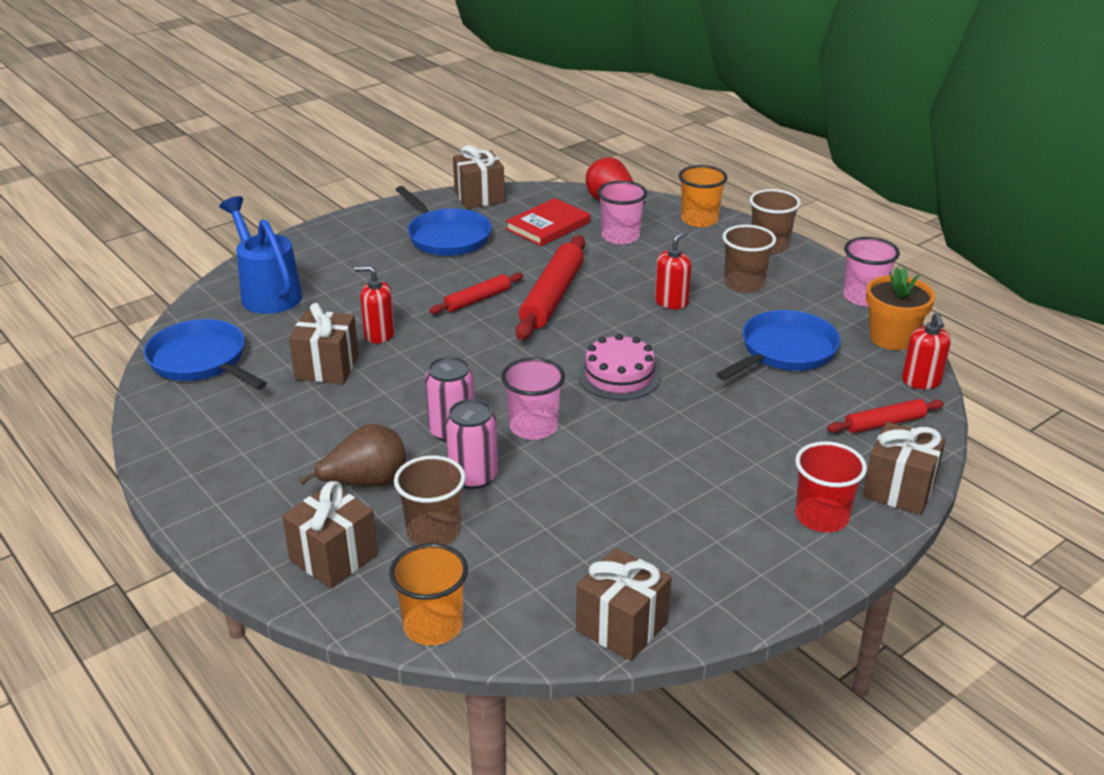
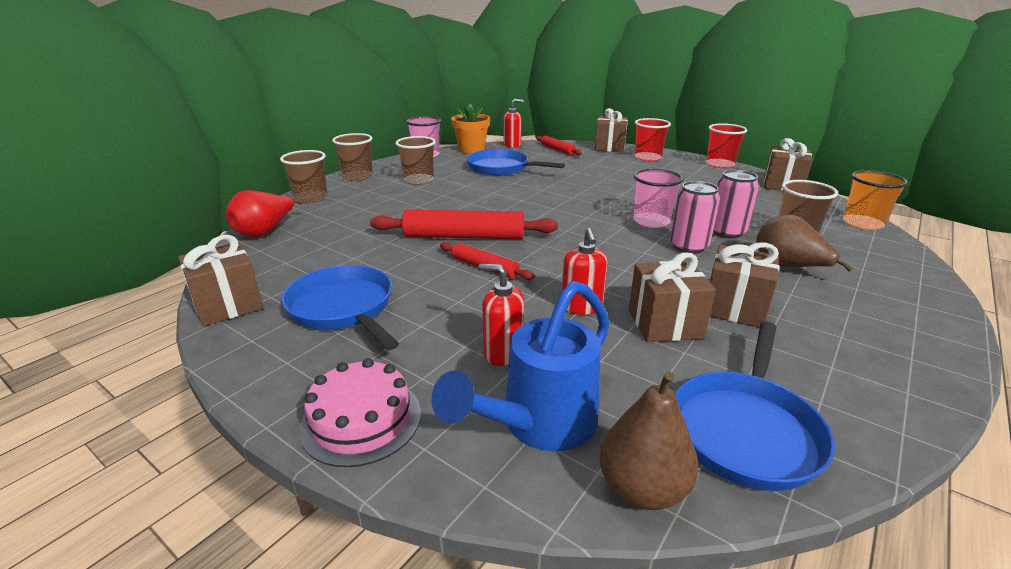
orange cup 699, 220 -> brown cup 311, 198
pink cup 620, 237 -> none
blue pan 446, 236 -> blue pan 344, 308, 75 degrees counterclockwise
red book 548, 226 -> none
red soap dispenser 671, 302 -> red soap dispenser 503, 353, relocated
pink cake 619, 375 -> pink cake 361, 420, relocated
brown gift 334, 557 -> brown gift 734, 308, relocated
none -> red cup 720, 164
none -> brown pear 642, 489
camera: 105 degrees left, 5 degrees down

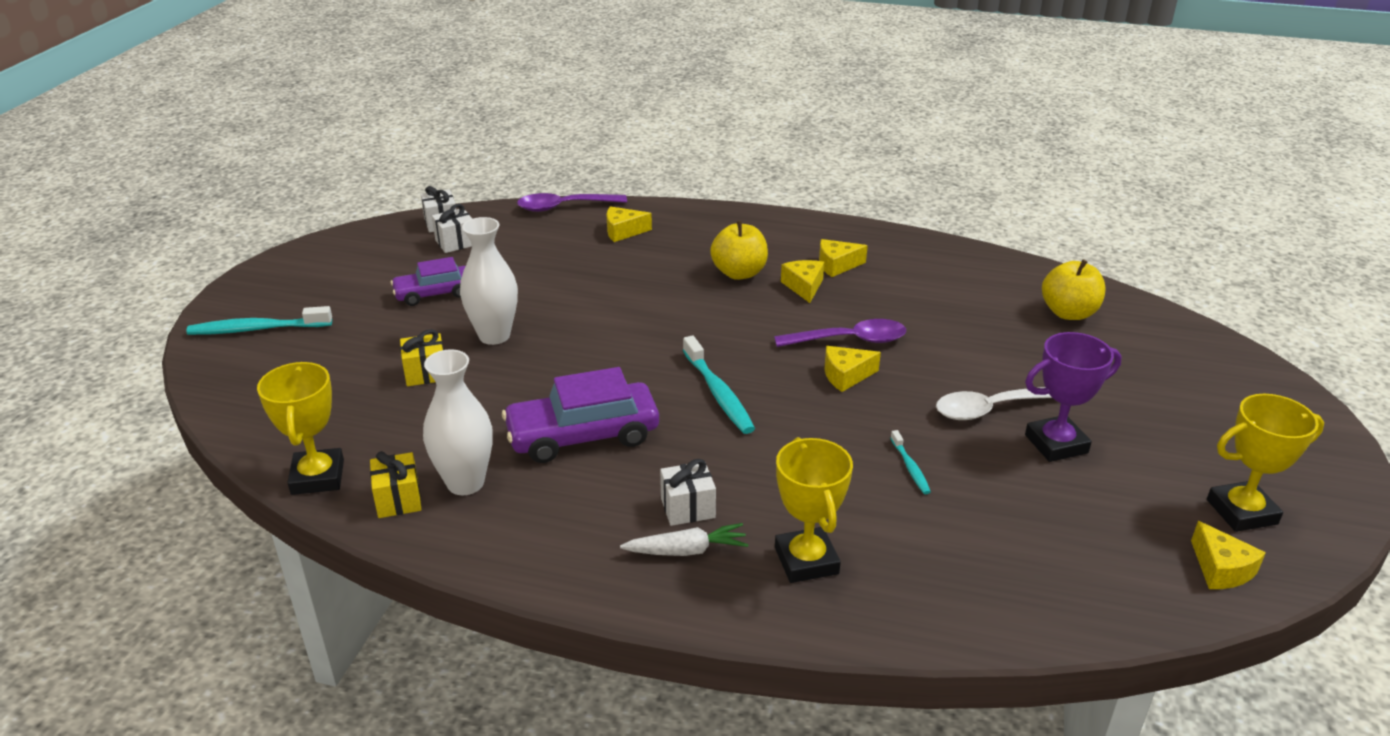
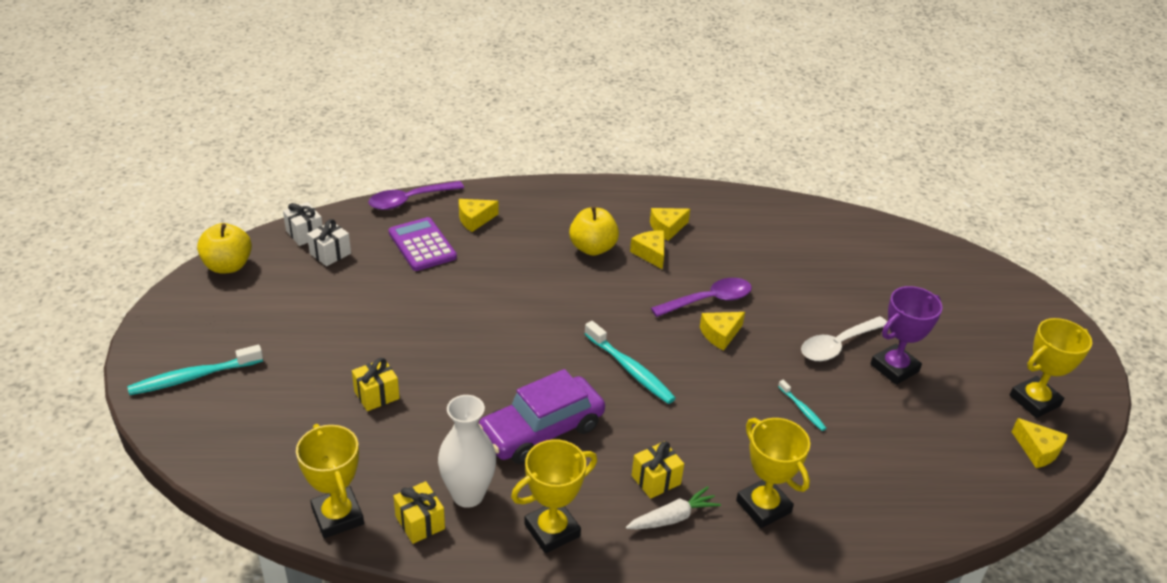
white vase 494, 336 -> none
purple car 434, 293 -> none
yellow apple 1068, 313 -> yellow apple 228, 266, relocated
white gift 687, 508 -> yellow gift 656, 480
none -> purple calculator 422, 245
none -> yellow trophy 552, 530
camera: 20 degrees left, 5 degrees up

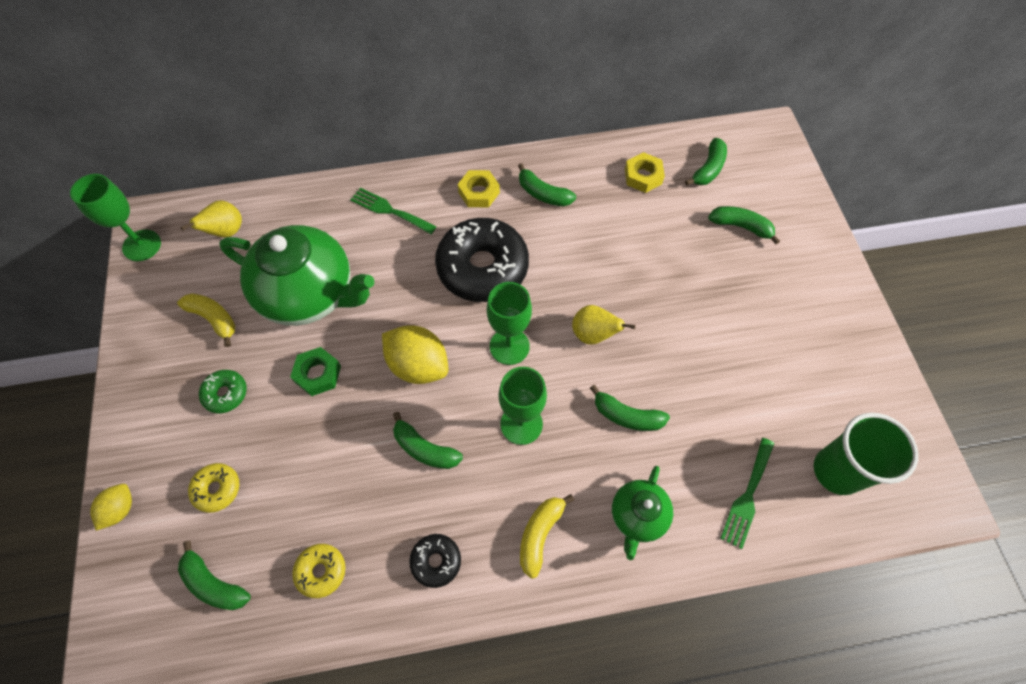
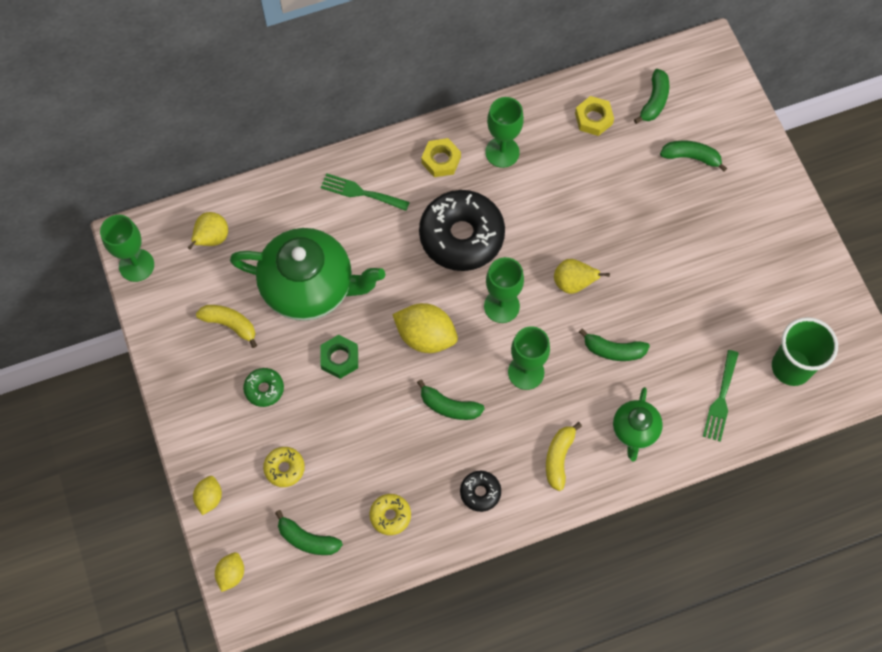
green banana 543, 194 -> green goblet 502, 152
none -> yellow lemon 231, 574
camera: 10 degrees left, 5 degrees up

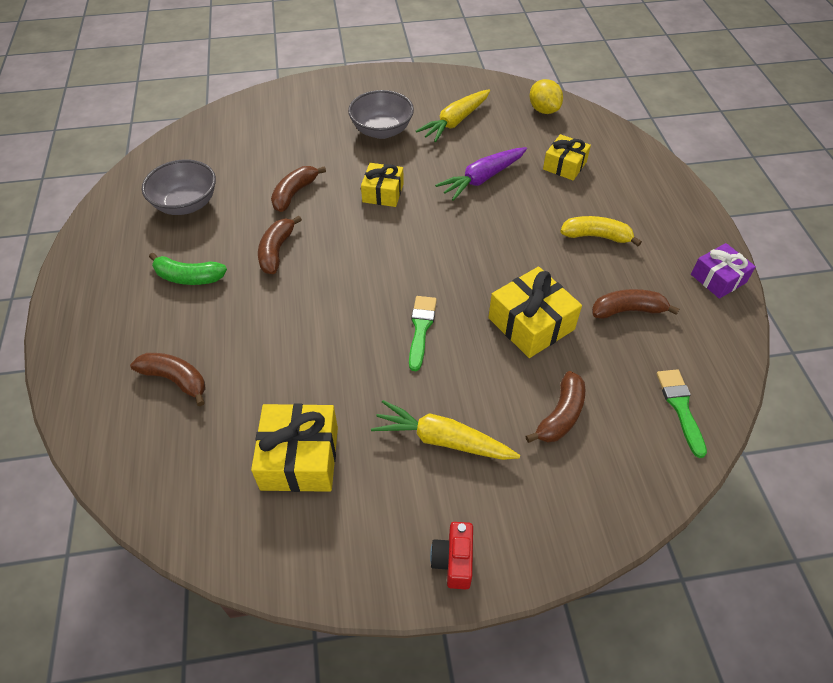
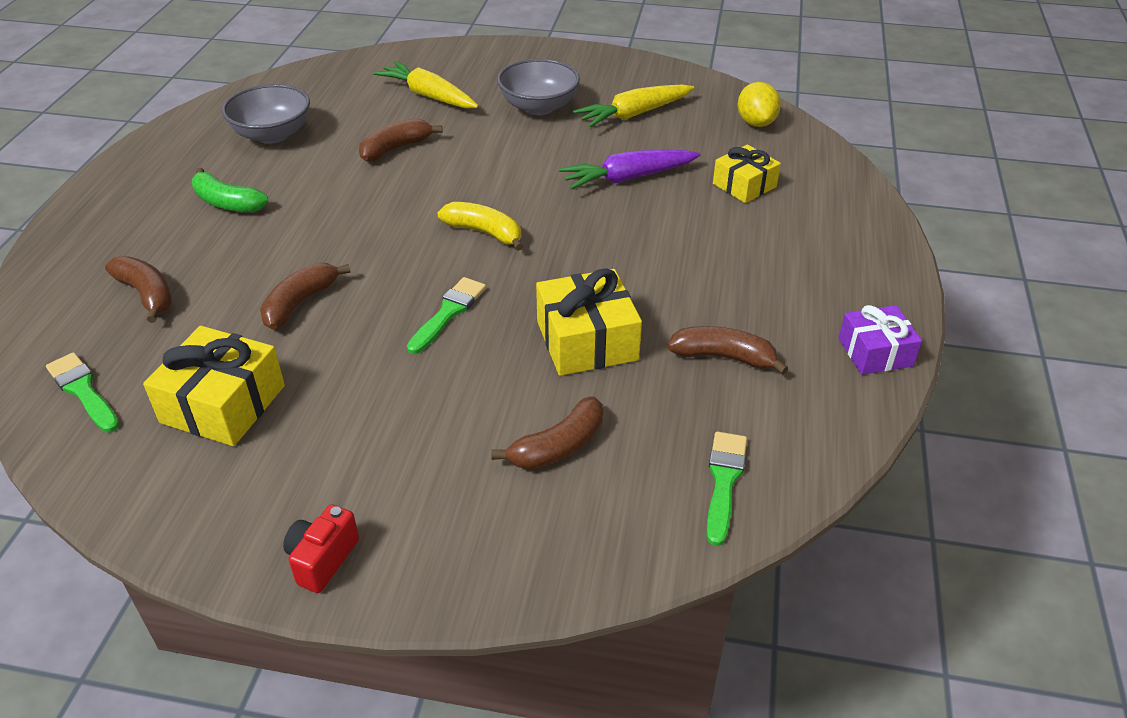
yellow gift 383, 193 -> none
brown banana 276, 251 -> brown banana 300, 303, relocated
yellow banana 596, 236 -> yellow banana 485, 233, relocated
yellow carrot 442, 440 -> yellow carrot 428, 96, relocated
none -> green brush 83, 391
camera: 20 degrees right, 10 degrees down

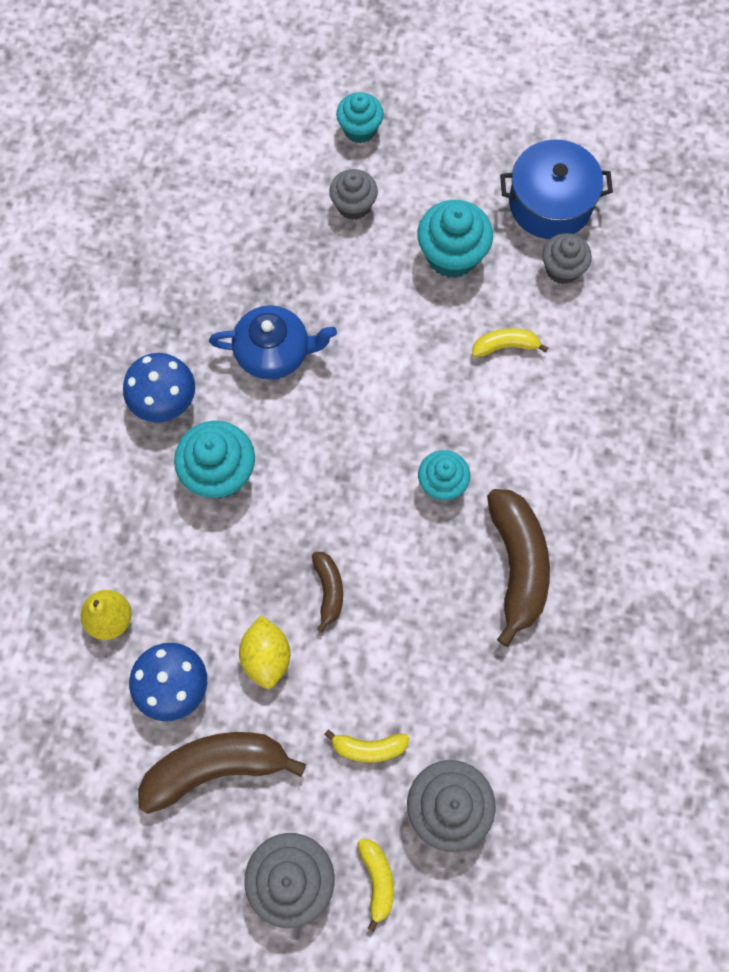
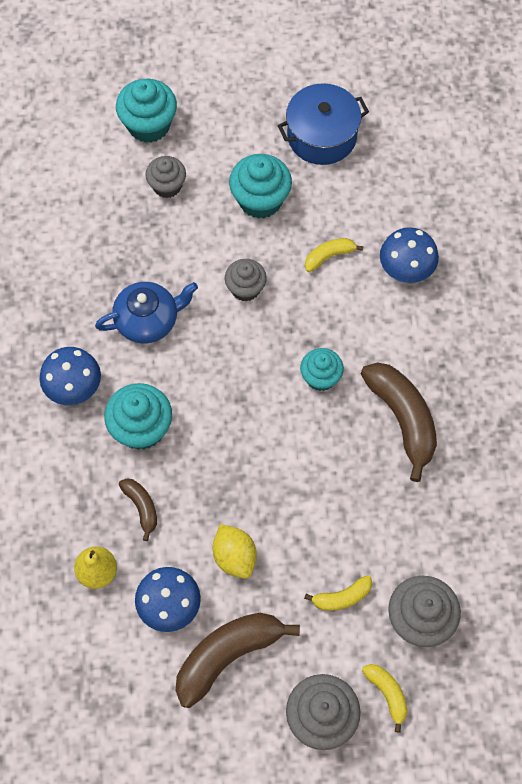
turquoise cupcake 360, 129 -> turquoise cupcake 149, 125, x1.53
grey cupcake 562, 269 -> grey cupcake 245, 288, relocated
brown banana 329, 590 -> brown banana 141, 507, relocated
none -> blue mushroom 406, 269
camera: 20 degrees left, 5 degrees down

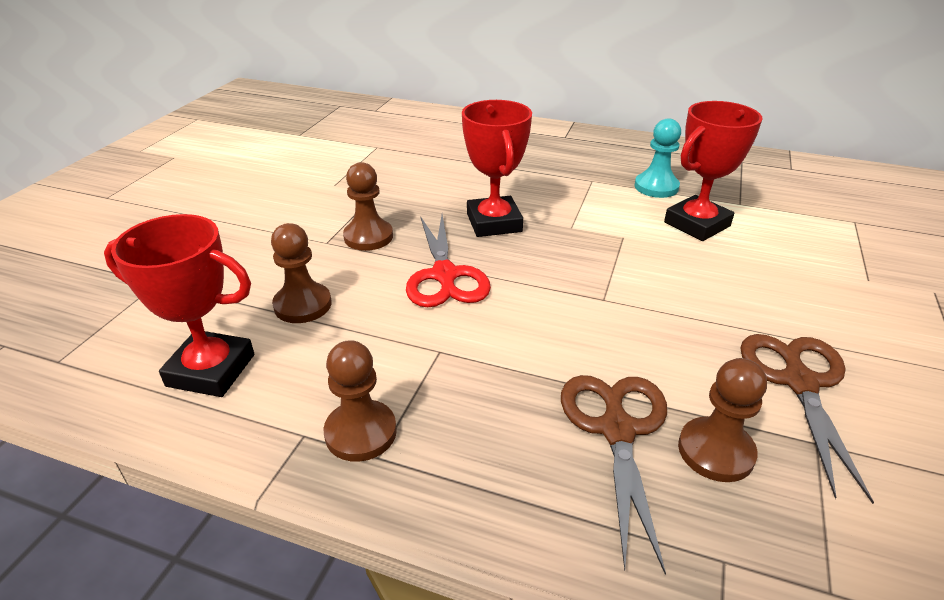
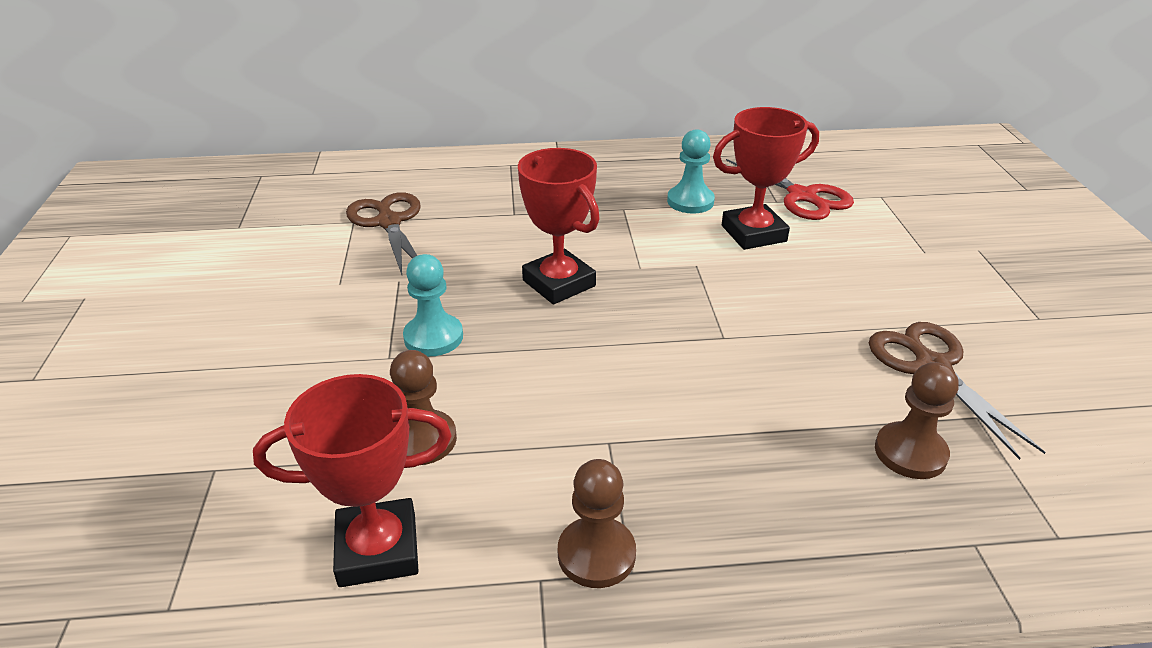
red trophy 697, 224 -> red trophy 753, 233, 45 degrees clockwise
brown pawn 368, 237 -> turquoise pawn 433, 337
red scissors 444, 275 -> red scissors 801, 196, relocated
brown scissors 617, 430 -> brown scissors 389, 222, relocated
camera: 25 degrees left, 0 degrees up

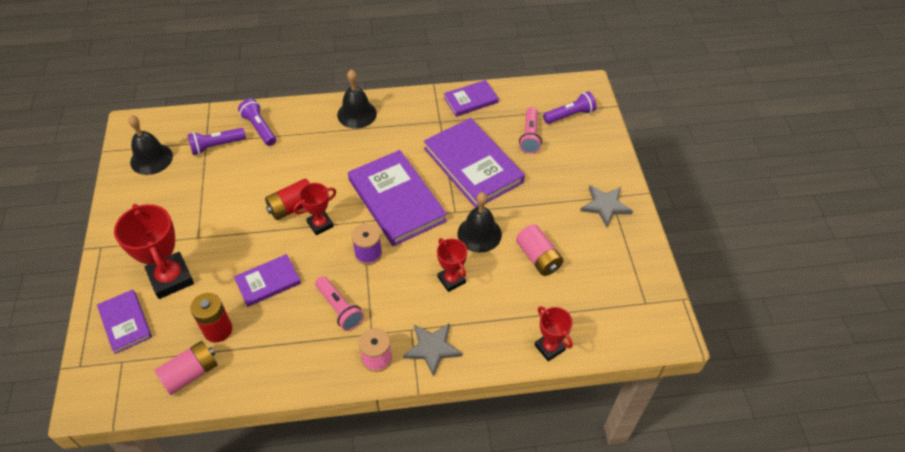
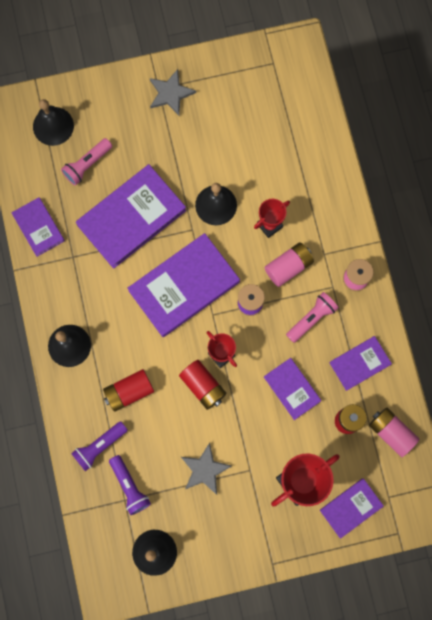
purple flashlight 570, 115 -> black bell 53, 126
pink flashlight 529, 136 -> pink flashlight 87, 165, 135 degrees clockwise
pink battery 538, 257 -> pink battery 288, 267, relocated
red trophy 549, 347 -> none
grey star 432, 348 -> grey star 204, 470, relocated
none -> purple book 359, 363
none -> red battery 129, 392
camera: 95 degrees left, 25 degrees up

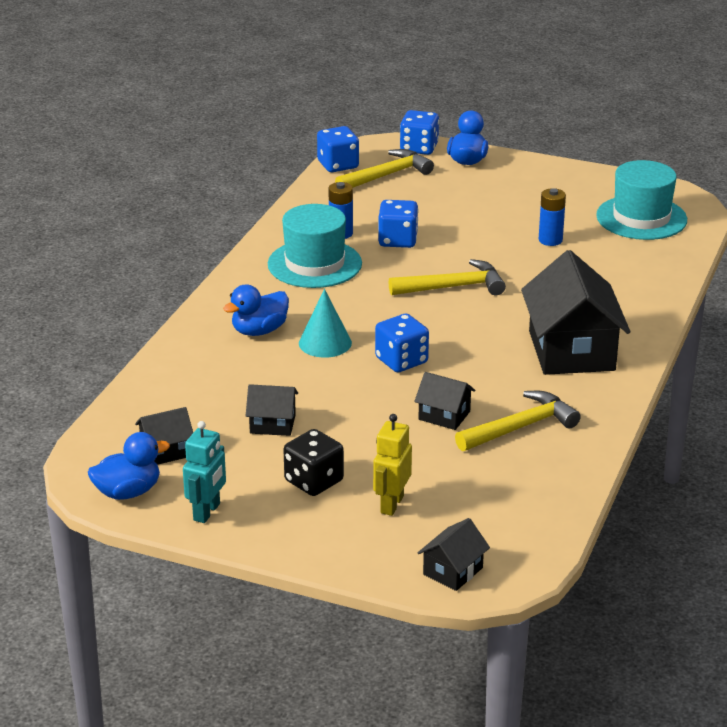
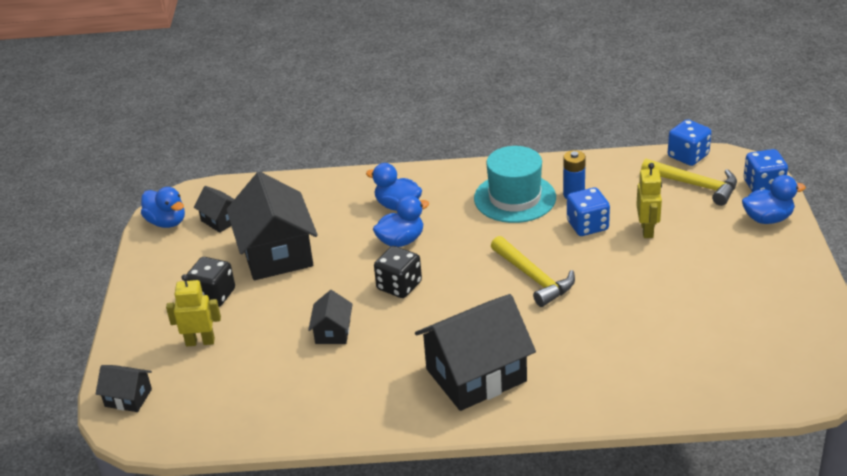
turquoise hat 641, 218 -> none
blue battery 550, 240 -> none
turquoise cone 325, 343 -> blue duck 401, 241
blue dice 401, 361 -> black dice 399, 286
black house 272, 424 -> black house 277, 253, x2.10
yellow hammer 520, 427 -> none
turquoise robot 207, 512 -> none
none -> yellow robot 647, 230
camera: 70 degrees right, 5 degrees up

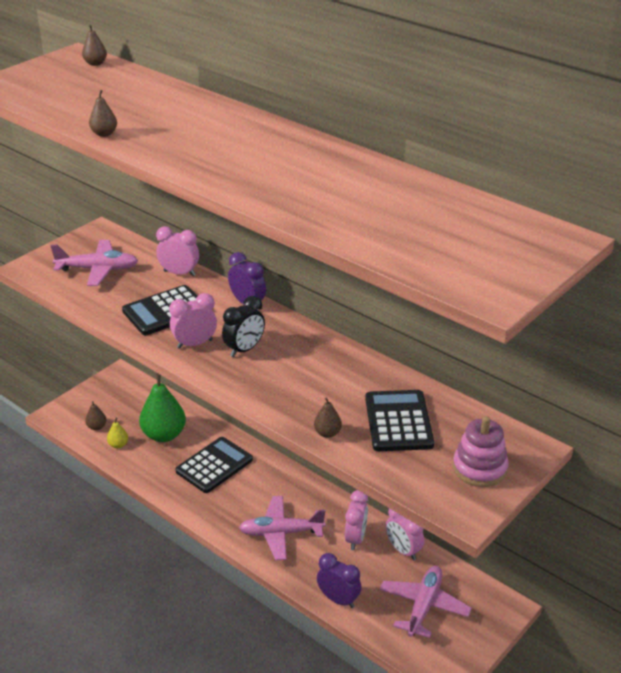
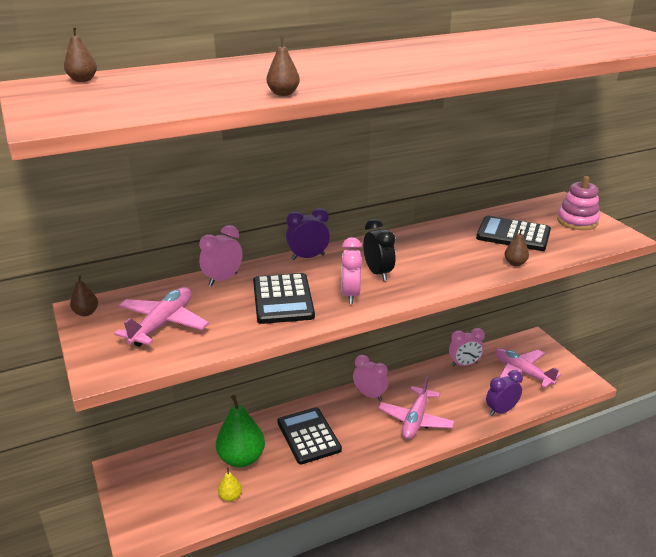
brown pear 96, 427 -> brown pear 86, 313, relocated
pink clock 355, 538 -> pink clock 369, 395, relocated
camera: 65 degrees left, 5 degrees down

